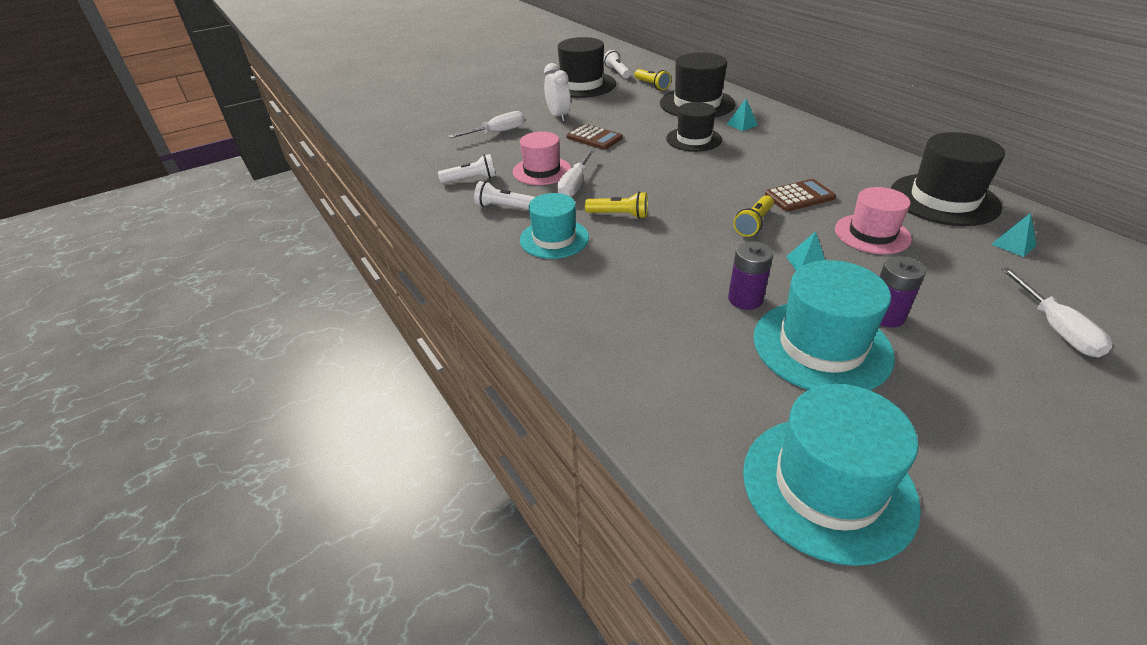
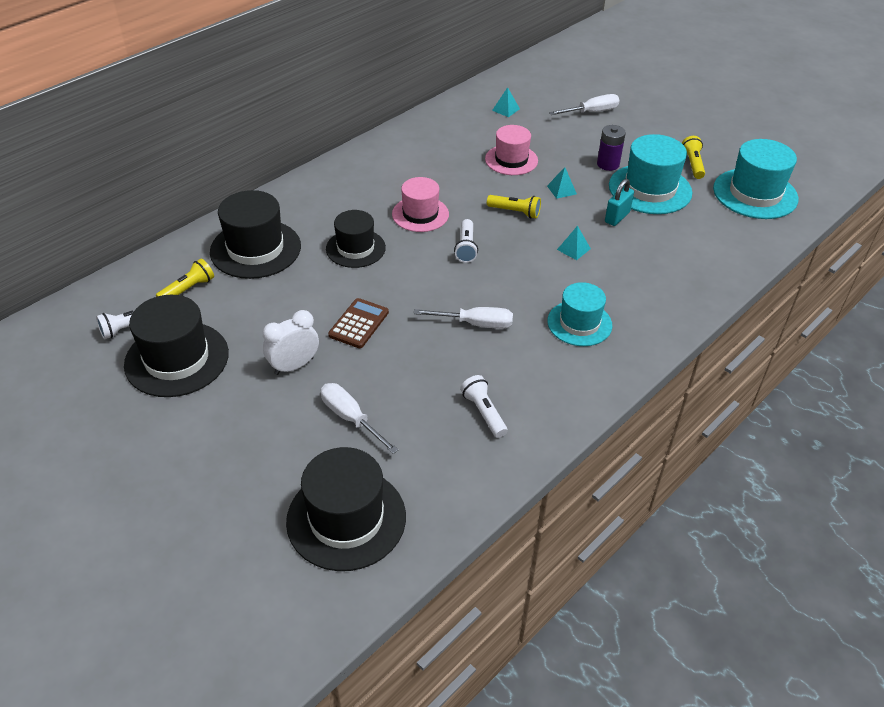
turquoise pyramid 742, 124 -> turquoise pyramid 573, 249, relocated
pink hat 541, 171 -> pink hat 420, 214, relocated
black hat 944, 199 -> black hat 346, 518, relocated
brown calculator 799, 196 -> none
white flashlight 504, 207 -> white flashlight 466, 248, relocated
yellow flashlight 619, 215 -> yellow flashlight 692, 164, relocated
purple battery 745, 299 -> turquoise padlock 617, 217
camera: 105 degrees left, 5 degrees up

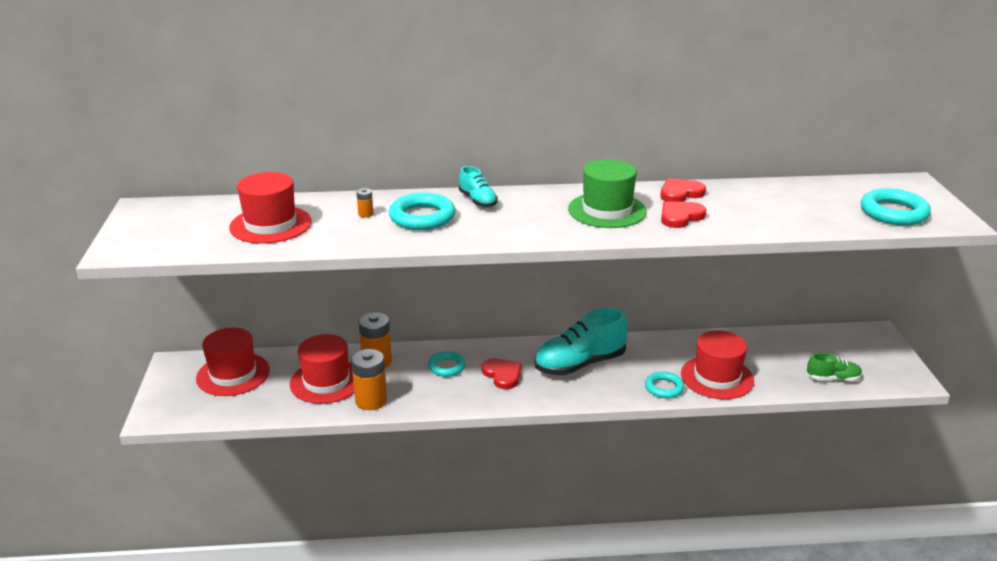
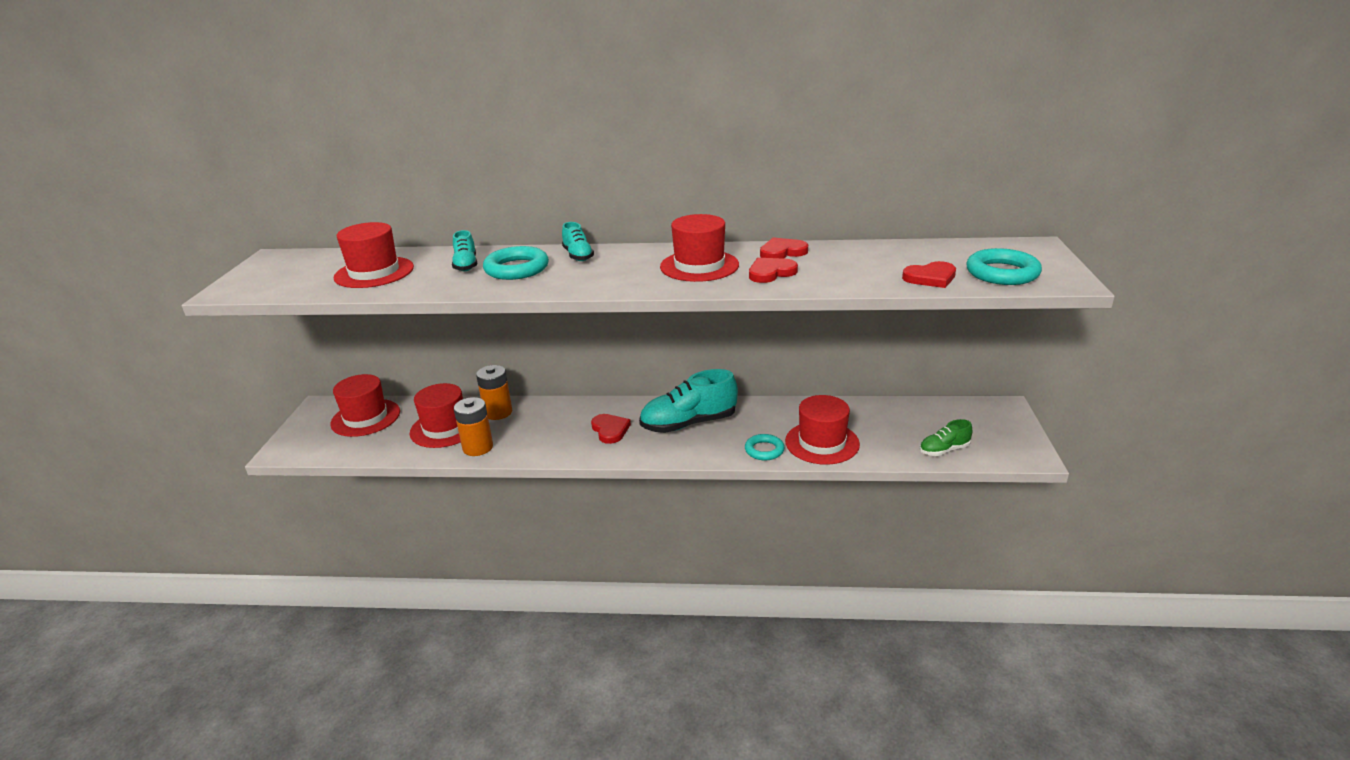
green hat 607, 210 -> red hat 699, 266
orange battery 366, 214 -> turquoise shoe 466, 265
turquoise ring 446, 367 -> none
green shoe 833, 378 -> green shoe 944, 450, 150 degrees clockwise
none -> red heart 930, 278
camera: 10 degrees right, 0 degrees up

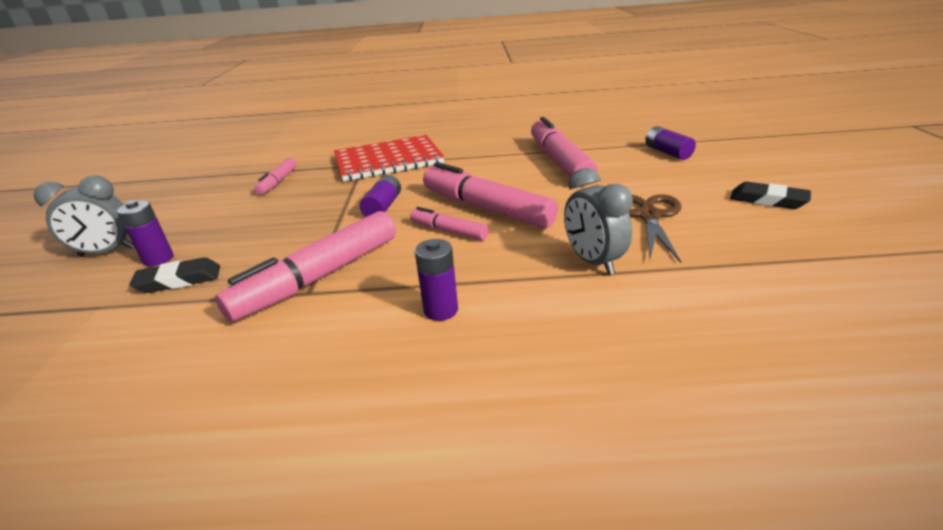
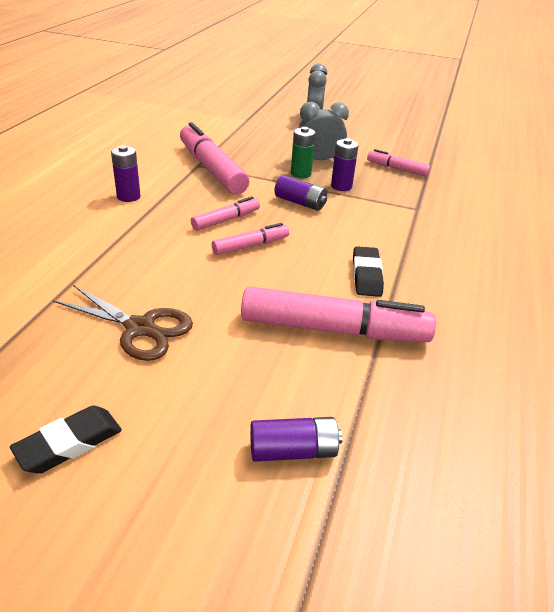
red notebook 388, 160 -> none
pink marker 486, 208 -> pink marker 251, 246, x0.52
grey clock 593, 261 -> grey clock 319, 160, relocated
purple battery 158, 259 -> purple battery 341, 186, relocated
black eraser 179, 280 -> black eraser 366, 275, relocated
none -> green battery 301, 174
camera: 105 degrees right, 5 degrees up

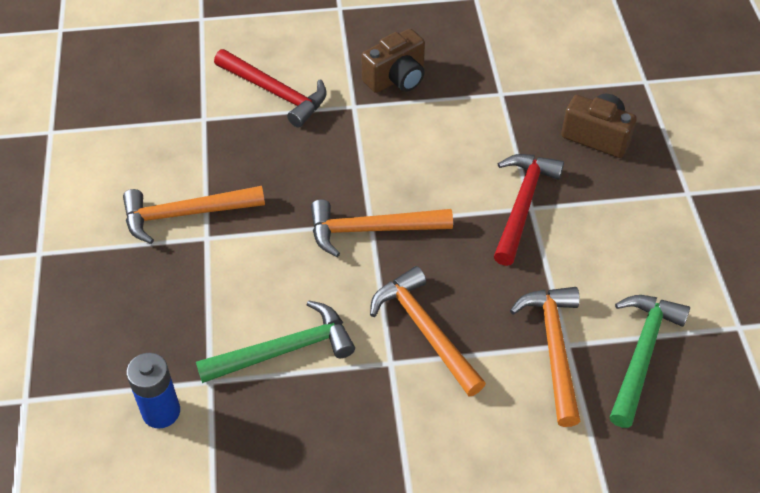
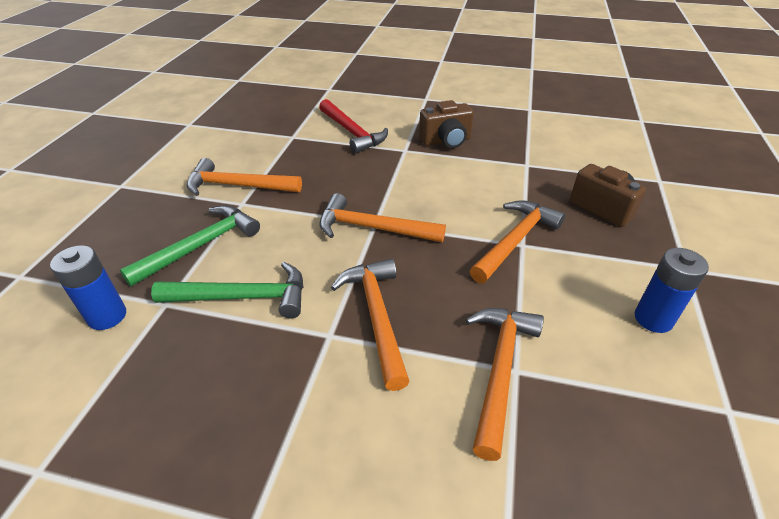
red hammer 522, 205 -> orange hammer 515, 241
green hammer 641, 354 -> green hammer 201, 246, relocated
none -> blue battery 653, 319
camera: 20 degrees right, 10 degrees down

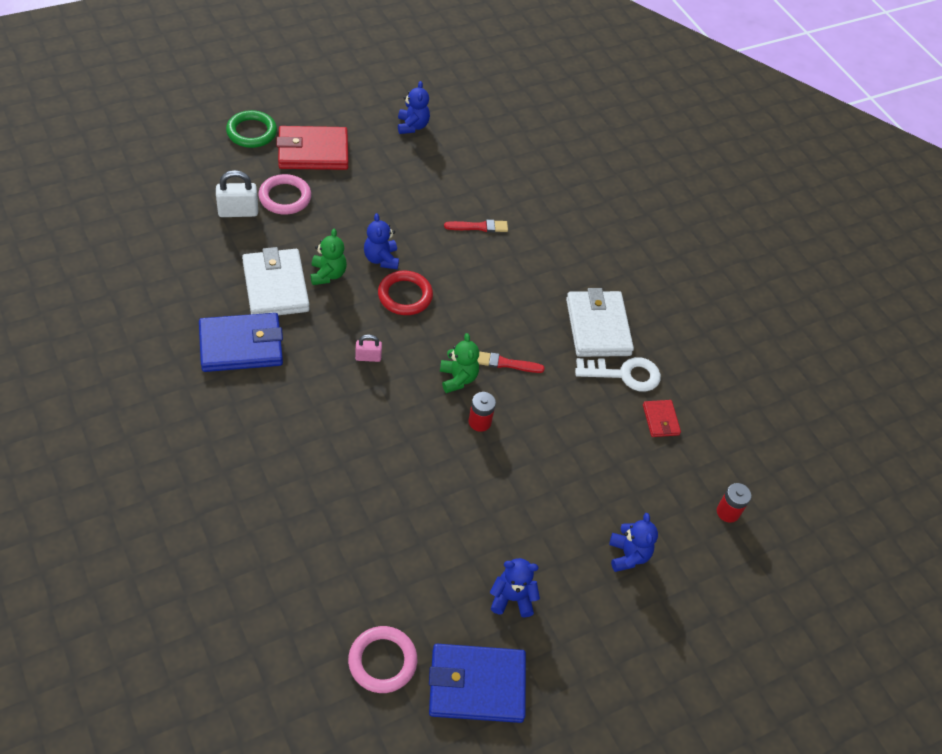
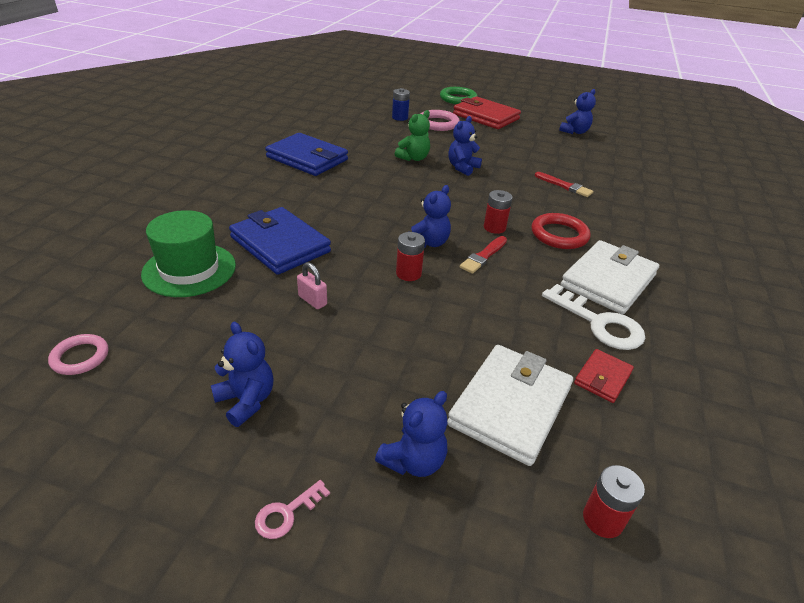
white padlock 238, 212 -> blue battery 400, 117
white wallet 275, 286 -> white wallet 510, 406, relocated
red ring 405, 296 -> red ring 559, 235, relocated
green teddy bear 458, 378 -> blue teddy bear 428, 243
pink padlock 368, 357 -> pink padlock 312, 300, relocated
red brush 506, 363 -> red brush 483, 256, 105 degrees counterclockwise
pink ring 382, 661 -> pink ring 80, 357, x0.65
blue wallet 477, 685 -> blue wallet 280, 245, relocated
none -> red battery 494, 227
none -> green hat 189, 269
none -> pink key 286, 513
camera: 50 degrees right, 15 degrees down

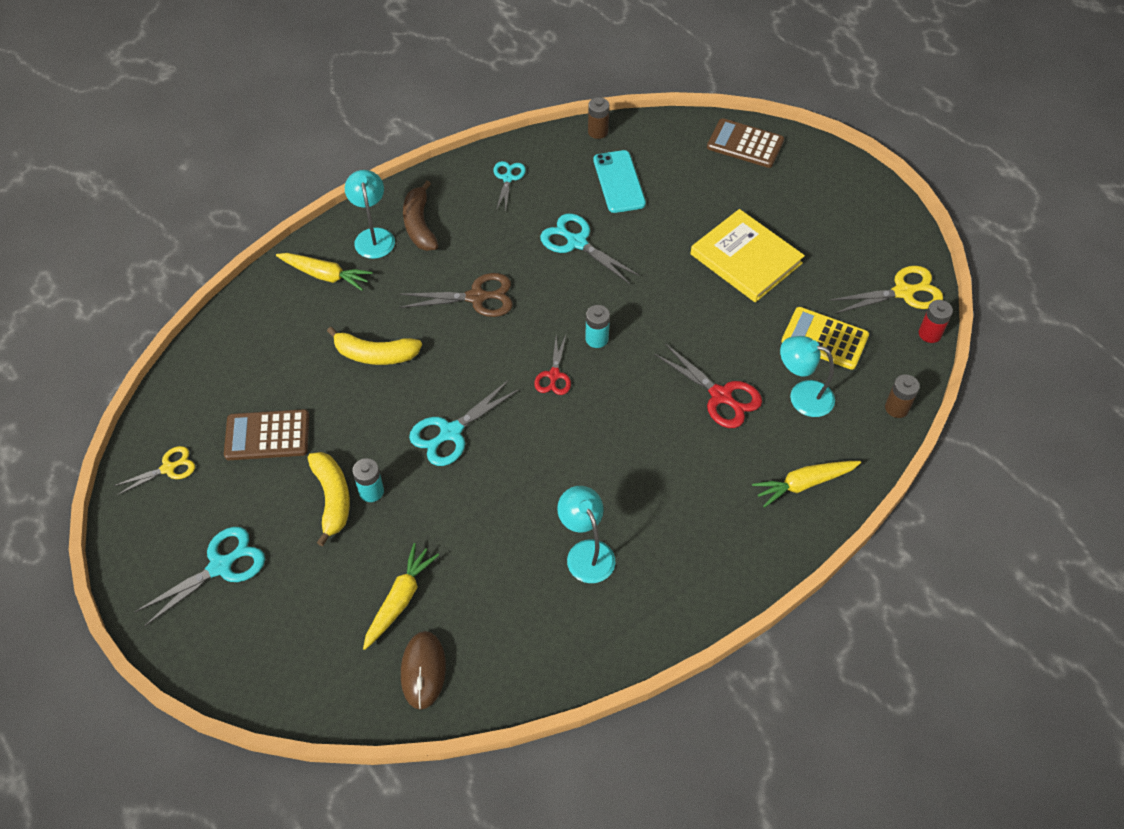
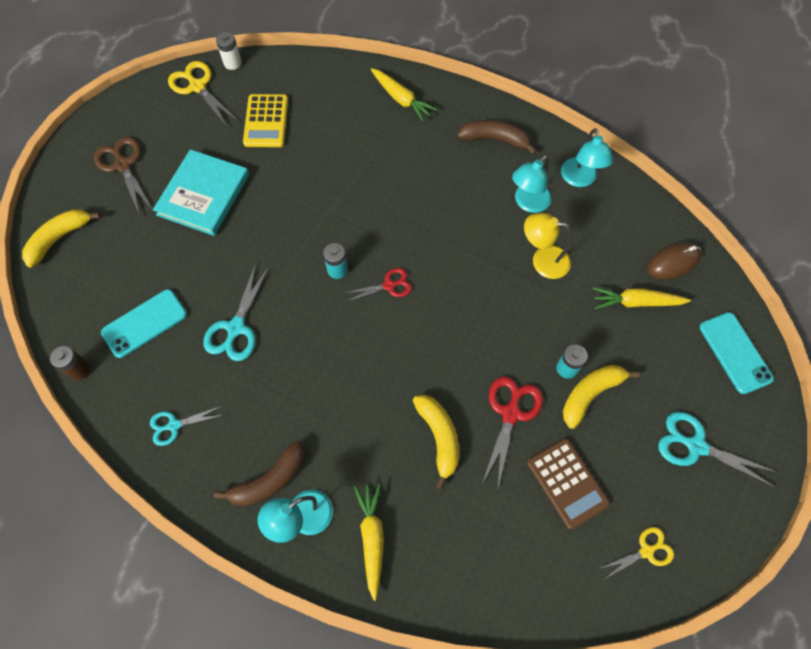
brown calculator 745, 144 -> yellow banana 59, 238
yellow book 746, 259 -> turquoise book 203, 195
brown scissors 477, 297 -> brown scissors 123, 165, relocated
red battery 929, 334 -> white battery 232, 63
turquoise lamp 802, 395 -> turquoise lamp 579, 179, relocated
red scissors 721, 396 -> red scissors 510, 413, relocated
brown battery 896, 408 -> none
turquoise scissors 451, 432 -> none
yellow scissors 168, 468 -> yellow scissors 646, 551, 120 degrees clockwise
none -> brown banana 495, 139
none -> yellow lamp 542, 260
none -> turquoise phone 734, 352
camera: 115 degrees left, 10 degrees up

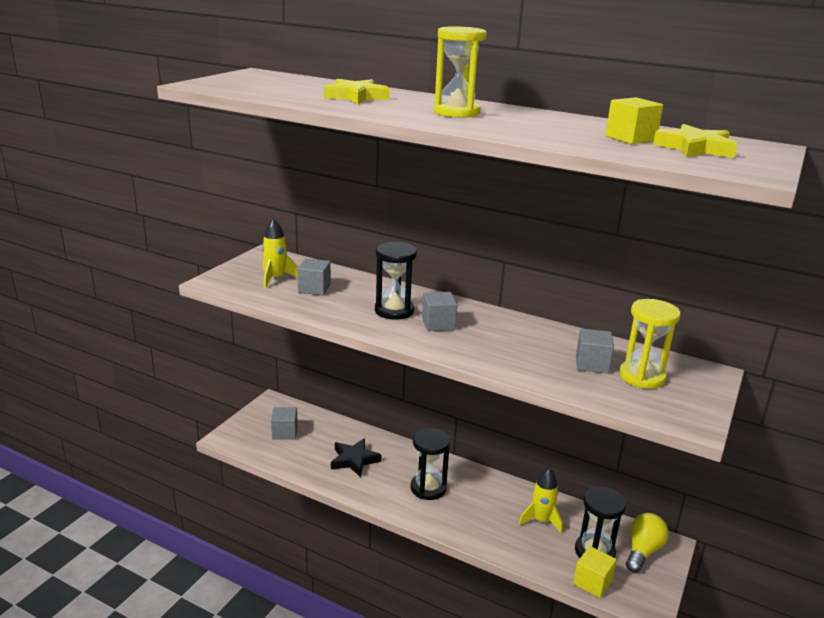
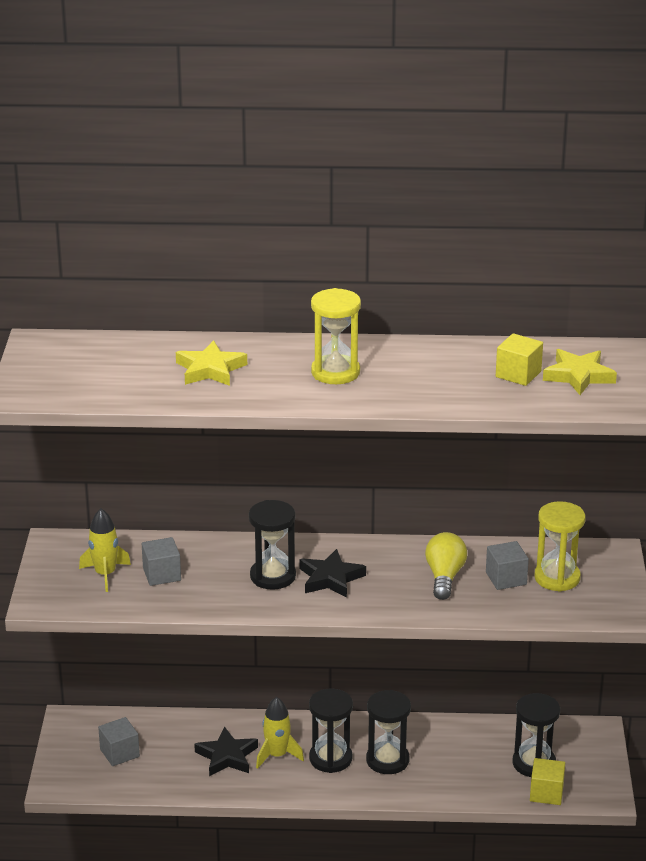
grey cube 438, 324 -> black star 330, 578
yellow rocket 541, 520 -> yellow rocket 277, 755, relocated
yellow light bulb 643, 551 -> yellow light bulb 444, 577, relocated
none -> black hourglass 387, 760
camera: 25 degrees left, 5 degrees up

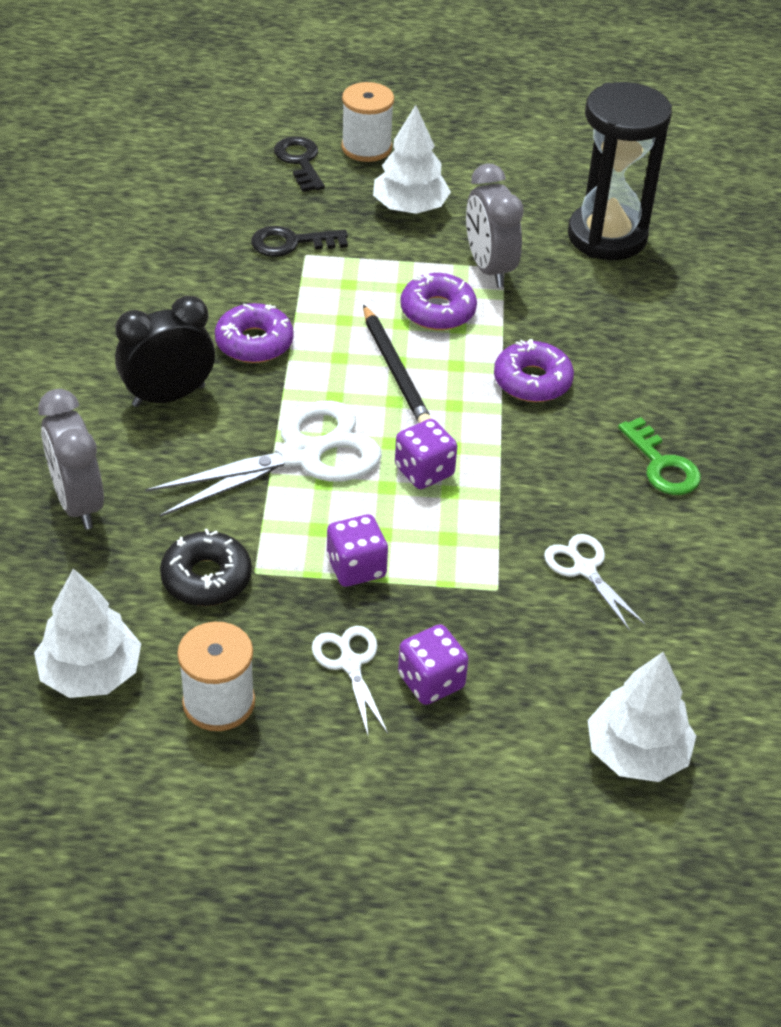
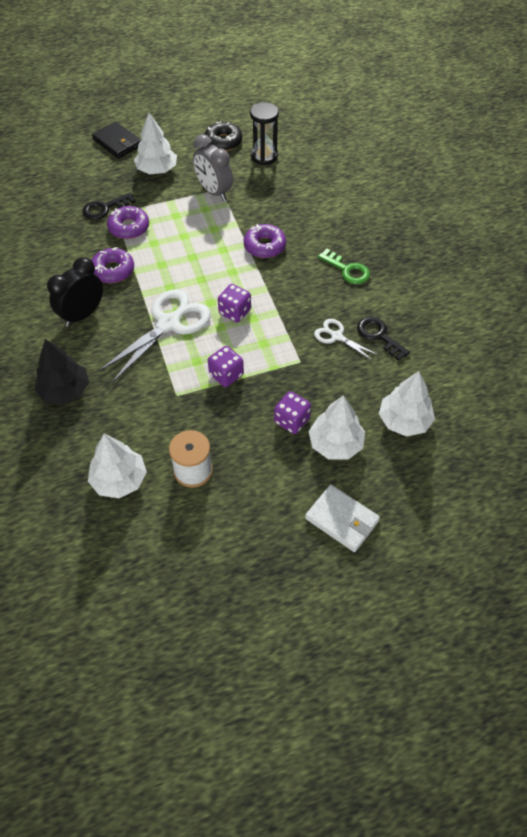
white spool 366, 147 -> black wallet 117, 142
black hourglass 607, 236 -> black hourglass 264, 156, x0.63
black key 300, 161 -> black key 379, 336, relocated
purple donut 437, 311 -> purple donut 129, 227, relocated
black pencil 395, 370 -> none
grey clock 78, 503 -> black tree 65, 390
black donut 206, 578 -> black donut 223, 142, relocated
white scissors 350, 663 -> none
none -> white tree 335, 444
none -> white wallet 342, 519
camera: 20 degrees left, 10 degrees up

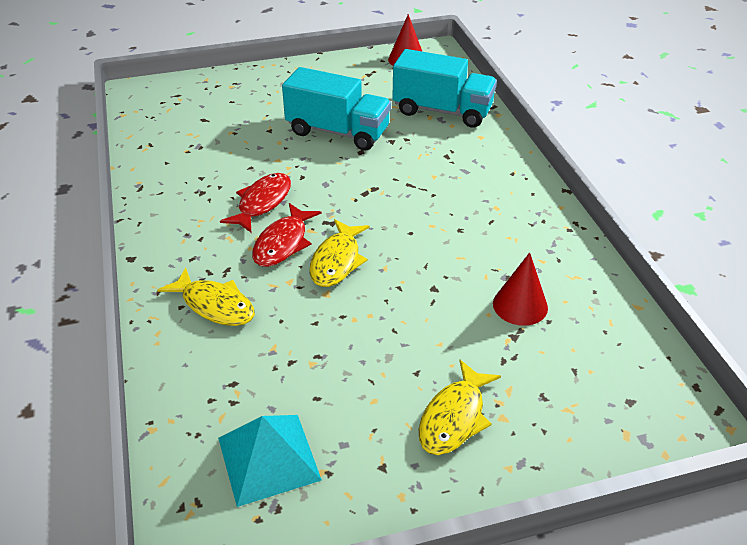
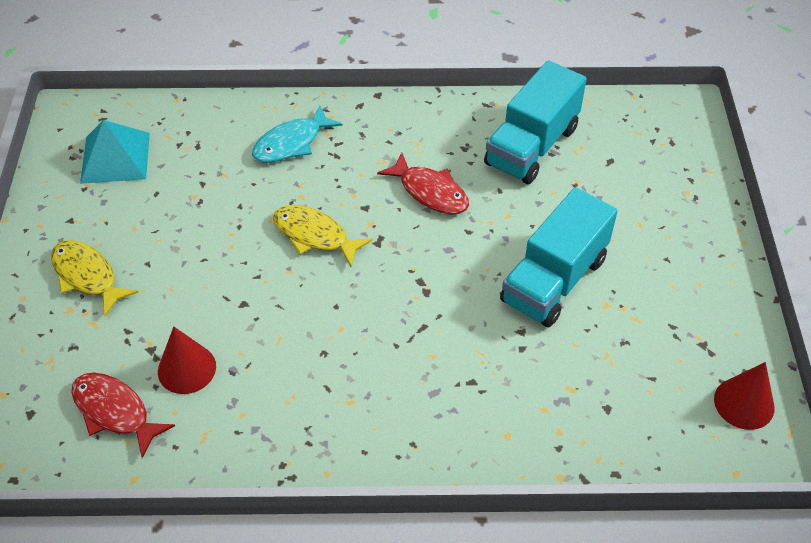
turquoise truck 442, 111 -> turquoise truck 531, 146, relocated
red fish 283, 243 -> red fish 115, 411, relocated
yellow fish 215, 305 -> turquoise fish 291, 143
camera: 105 degrees right, 10 degrees up

